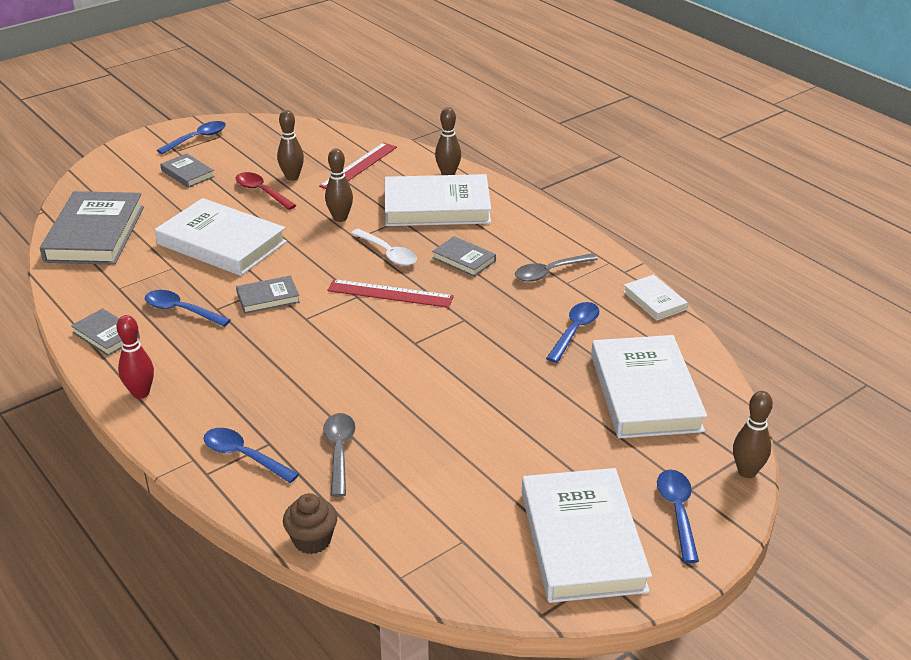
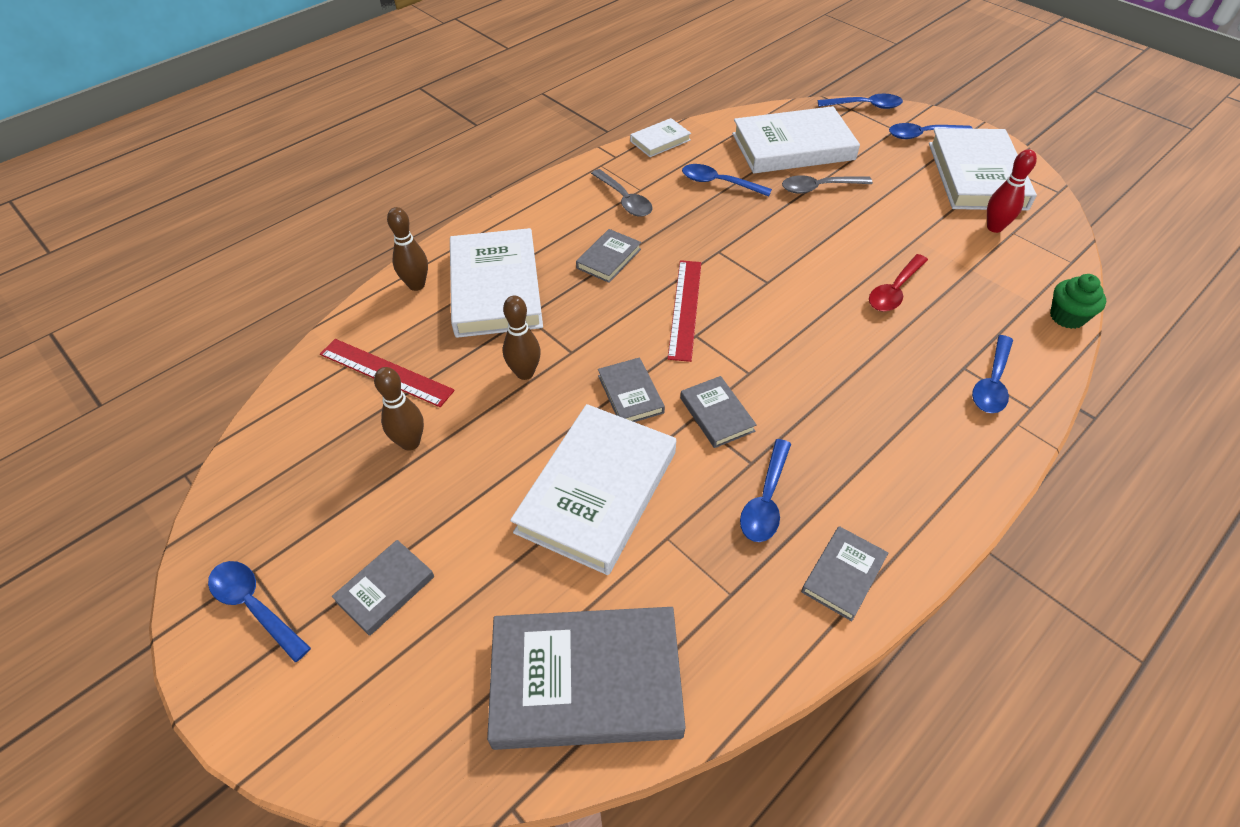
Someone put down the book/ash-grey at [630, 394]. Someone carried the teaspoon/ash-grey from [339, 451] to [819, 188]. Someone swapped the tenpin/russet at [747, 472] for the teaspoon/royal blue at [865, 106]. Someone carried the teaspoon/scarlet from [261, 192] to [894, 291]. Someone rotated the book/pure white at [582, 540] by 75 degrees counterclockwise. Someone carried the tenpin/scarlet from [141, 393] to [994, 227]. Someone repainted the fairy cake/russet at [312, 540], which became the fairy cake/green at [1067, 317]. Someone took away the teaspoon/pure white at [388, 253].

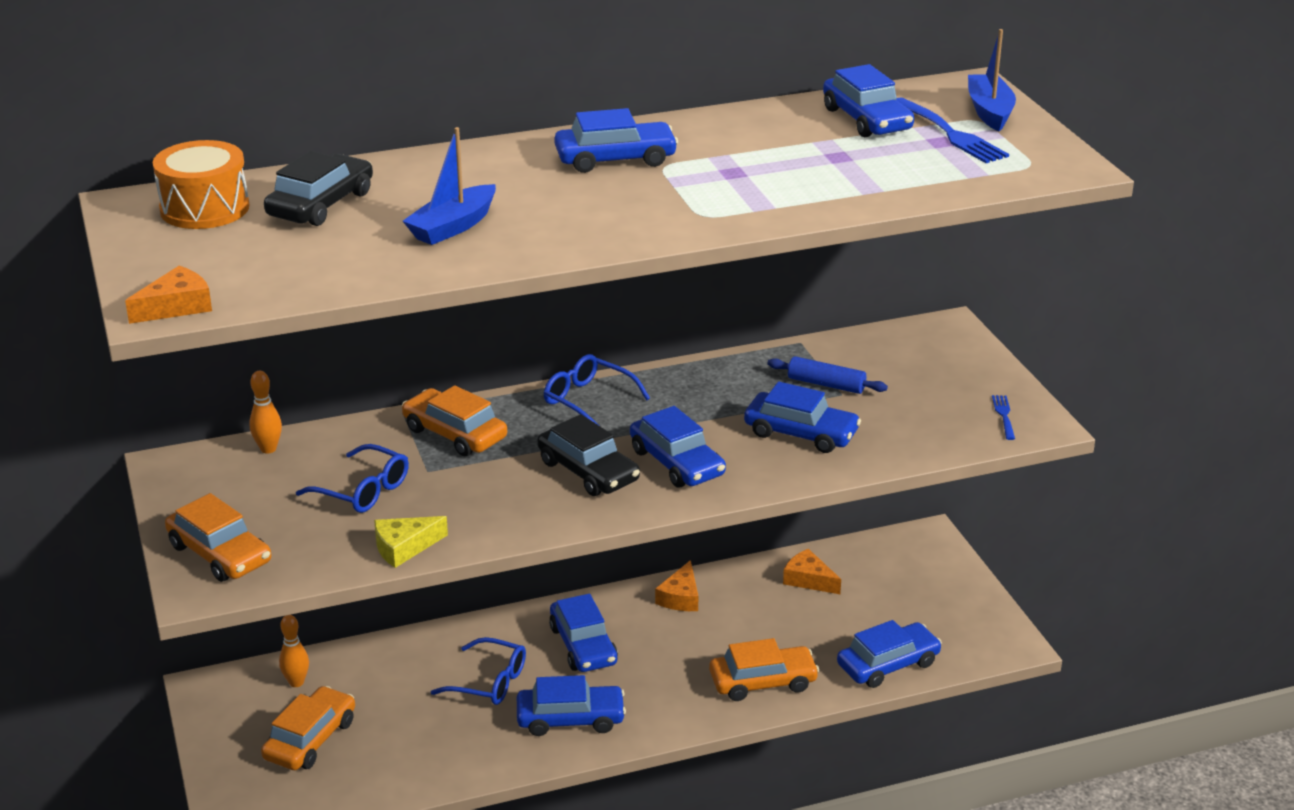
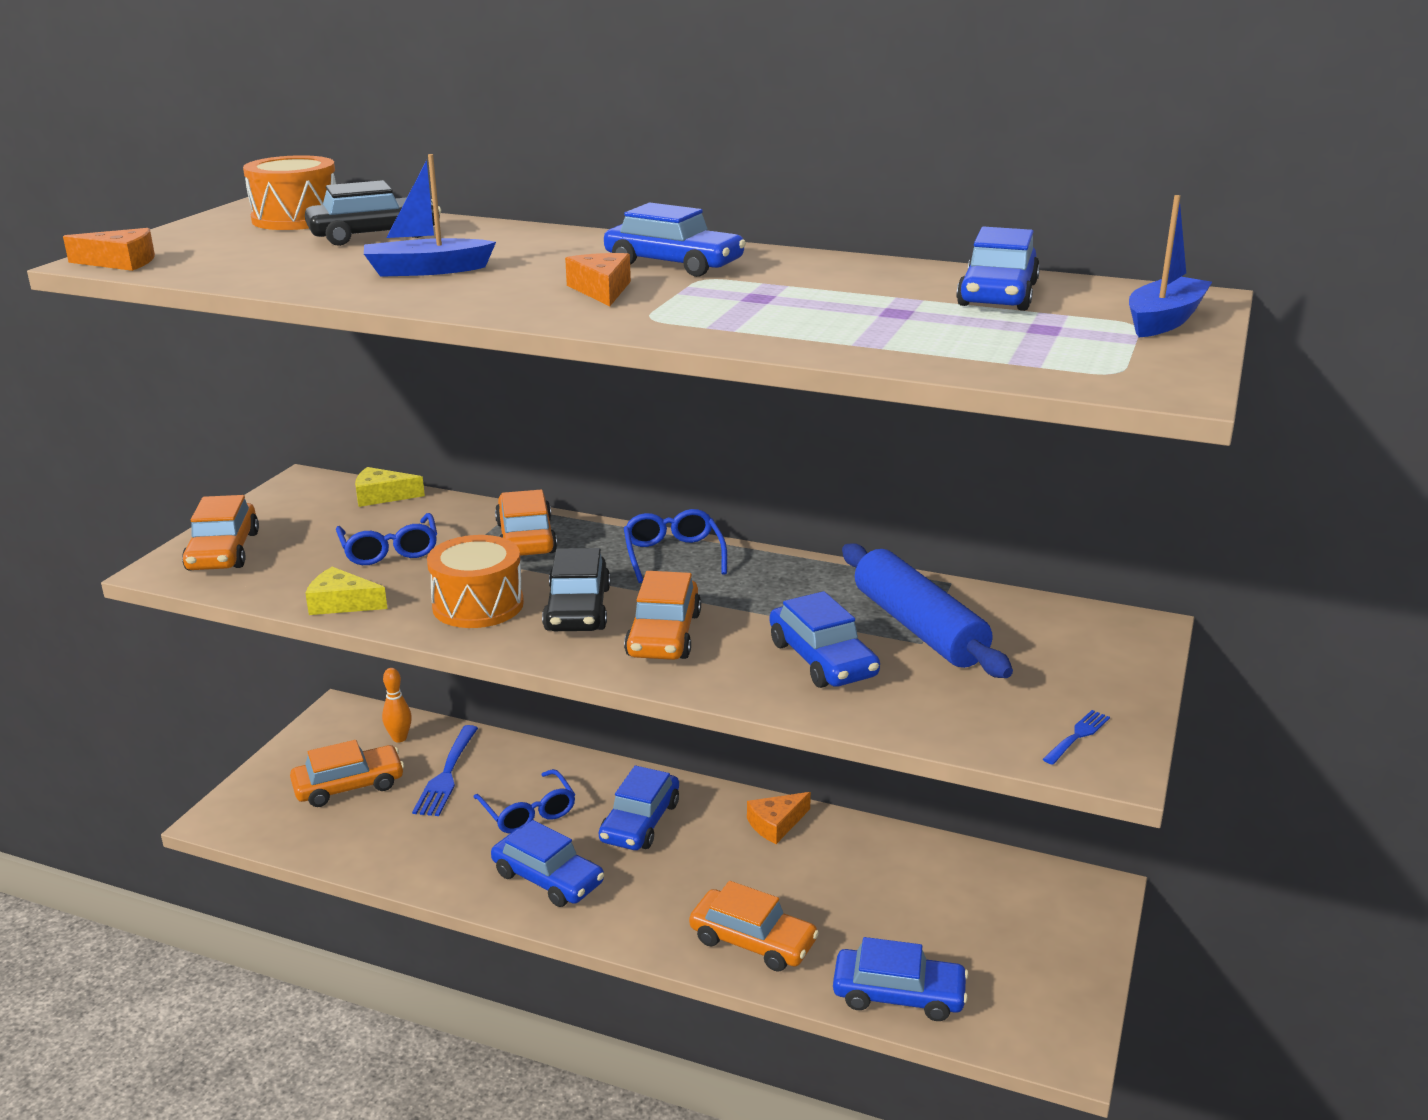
Someone swapped the tenpin/orange-coloured at [268, 449] for the cheese/yellow at [382, 496]. Someone carried the dinner fork/royal blue from [950, 134] to [446, 774]. Someone put down the toy drum/orange-coloured at [478, 605]. Someone carried the cheese/orange-coloured from [808, 580] to [601, 290]. Someone repainted the car/royal blue at [676, 462], which became the car/orange-coloured at [663, 635]. Someone scaled the rolling pin/royal blue at [826, 384] by 1.82.

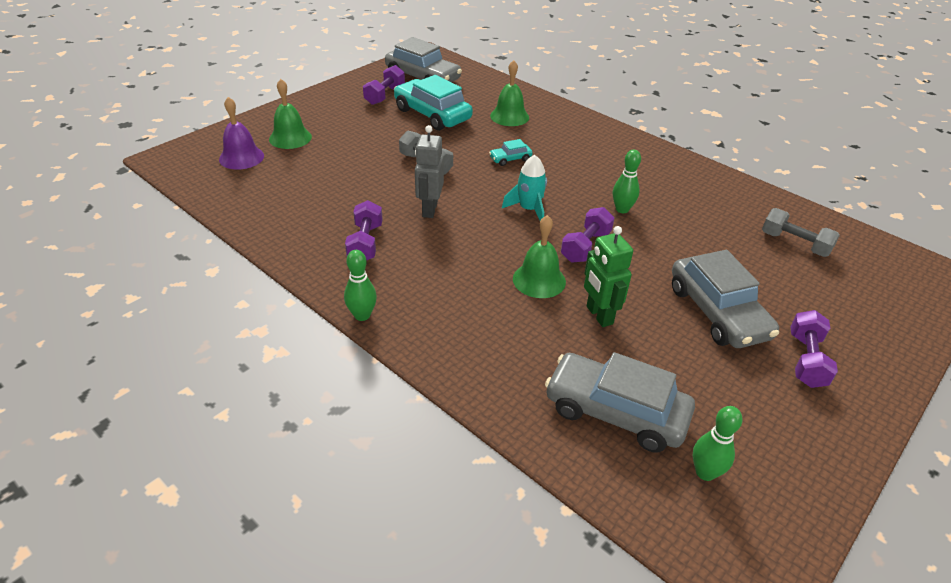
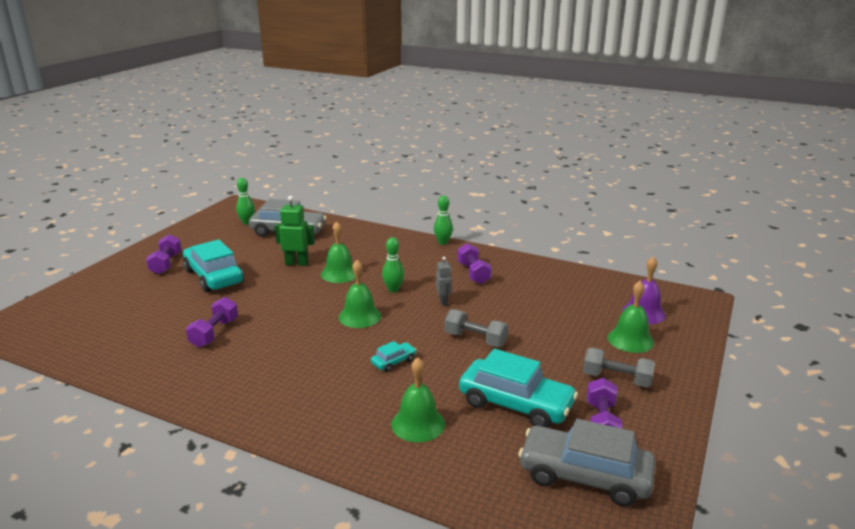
Someone repainted the car/ash-grey at [717, 312], which became the car/aqua at [214, 276]. Someone carried the free weight/purple from [585, 246] to [214, 333]. Someone rotated the robot figure/green at [599, 315] by 45 degrees counterclockwise. Someone swapped the spaceship/aqua at [528, 209] for the school bell/green at [359, 316]. Someone carried the tenpin/green from [622, 209] to [393, 289]. Someone scaled the robot figure/ash-grey at [429, 209] by 0.63. Someone carried the free weight/ash-grey from [794, 244] to [616, 379].

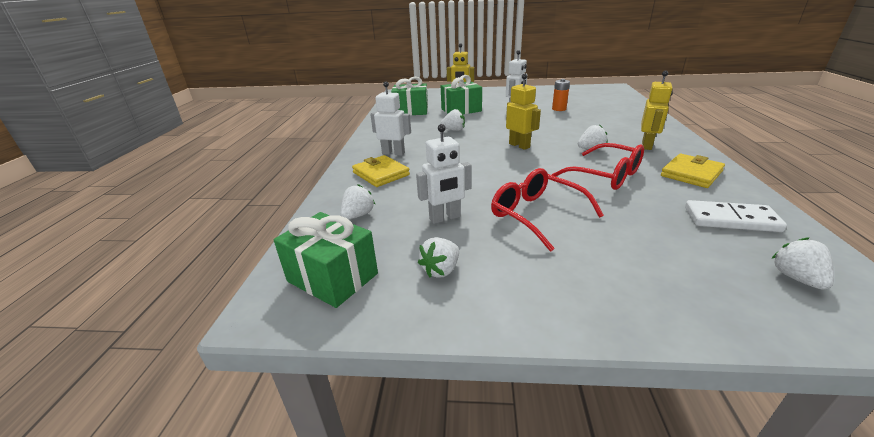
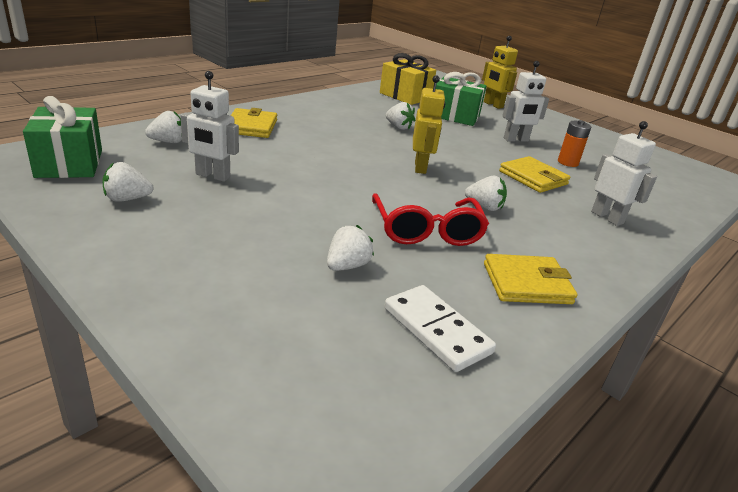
Someone carried the toy strawberry/pure white from [796, 278] to [347, 266]. Someone repainted the present/green at [411, 111], which became the present/yellow at [405, 96]. Someone put down the billfold/yellow at [533, 178]. Someone carried the robot figure/pure white from [393, 153] to [607, 217]. Someone took away the spectacles/scarlet at [536, 214]. Someone took away the robot figure/yellow at [647, 145].

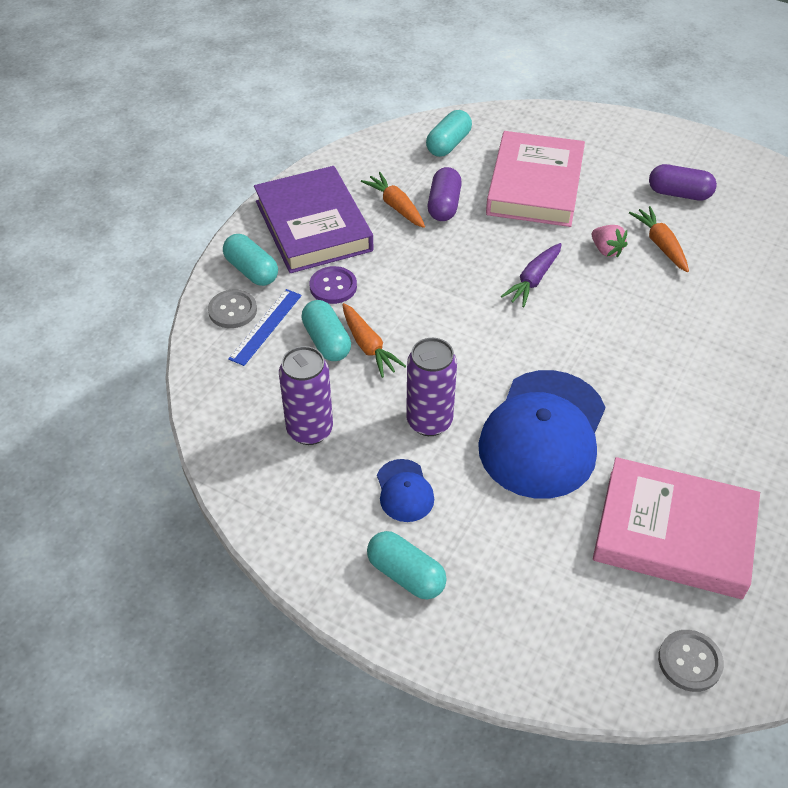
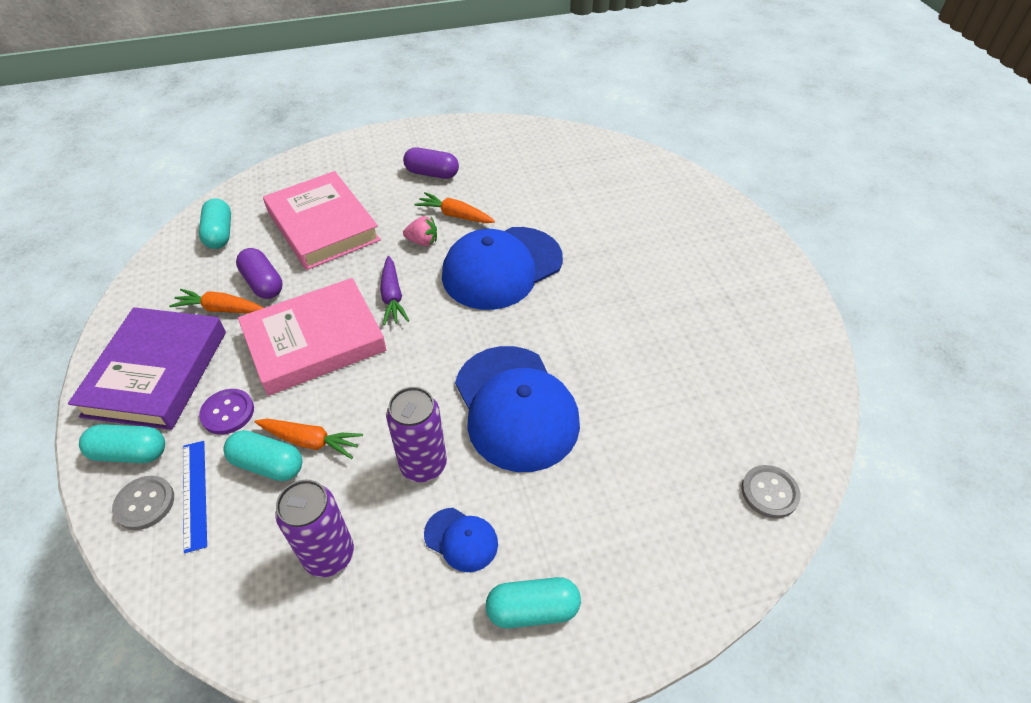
Someone rotated the book/purple at [313, 226] by 75 degrees clockwise. Someone carried the book/rosy from [674, 533] to [315, 341]. Someone rotated the pill/purple at [679, 193] by 45 degrees clockwise. Someone put down the peaked cap/royal blue at [502, 268].

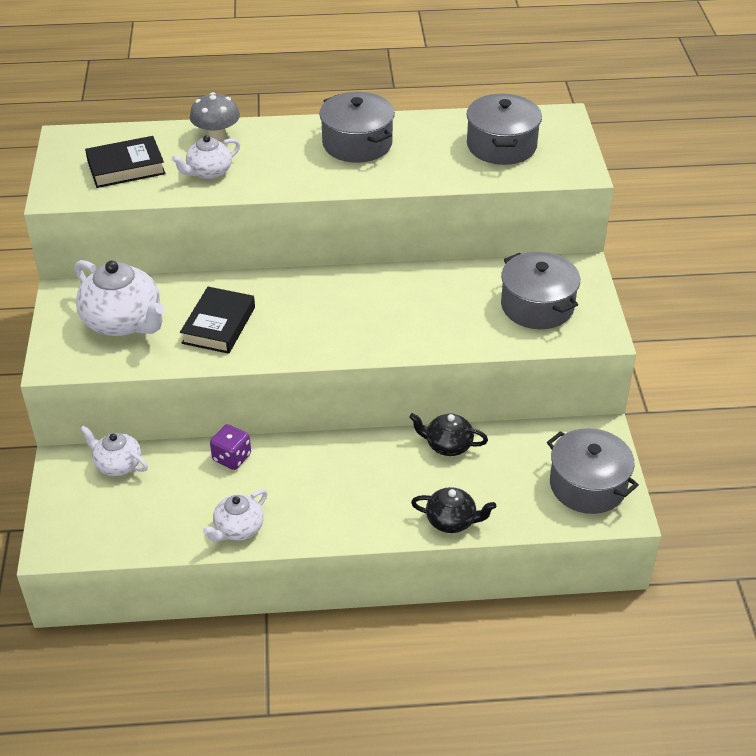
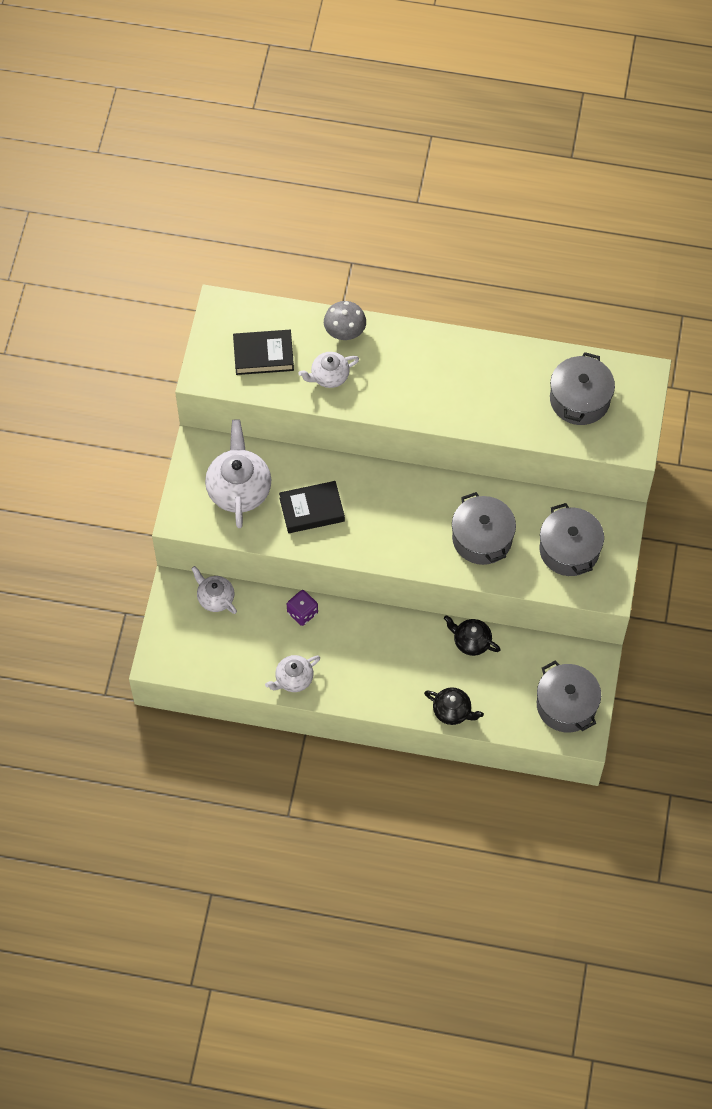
Someone rotated the china teapot/pure white at [124, 322] by 150 degrees counterclockwise. Someone rotated the book/jet-black at [219, 325] by 45 degrees clockwise. Someone carried the pot/ash-grey from [357, 143] to [482, 538].

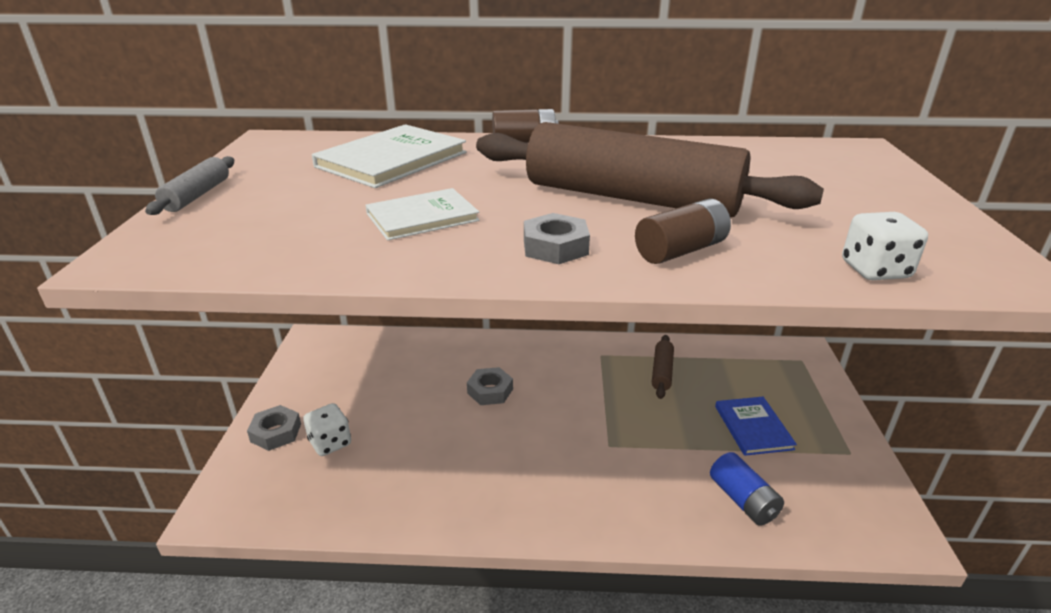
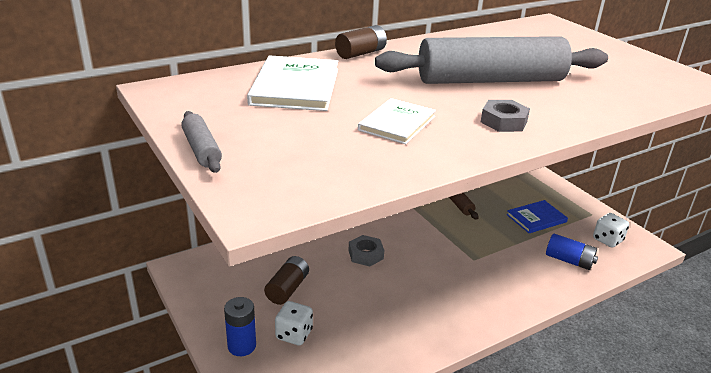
Someone swapped the hex nut/ash-grey at [276, 432] for the battery/royal blue at [242, 346]. Someone carried the battery/russet from [680, 250] to [287, 289]. Someone repainted the rolling pin/russet at [631, 198], which became the rolling pin/ash-grey at [490, 80]. Someone rotated the book/royal blue at [753, 427] by 75 degrees counterclockwise. Someone carried the dice/pure white from [875, 270] to [607, 240].

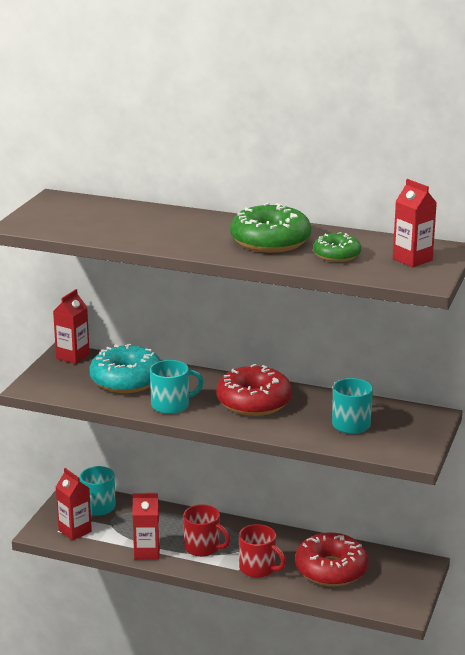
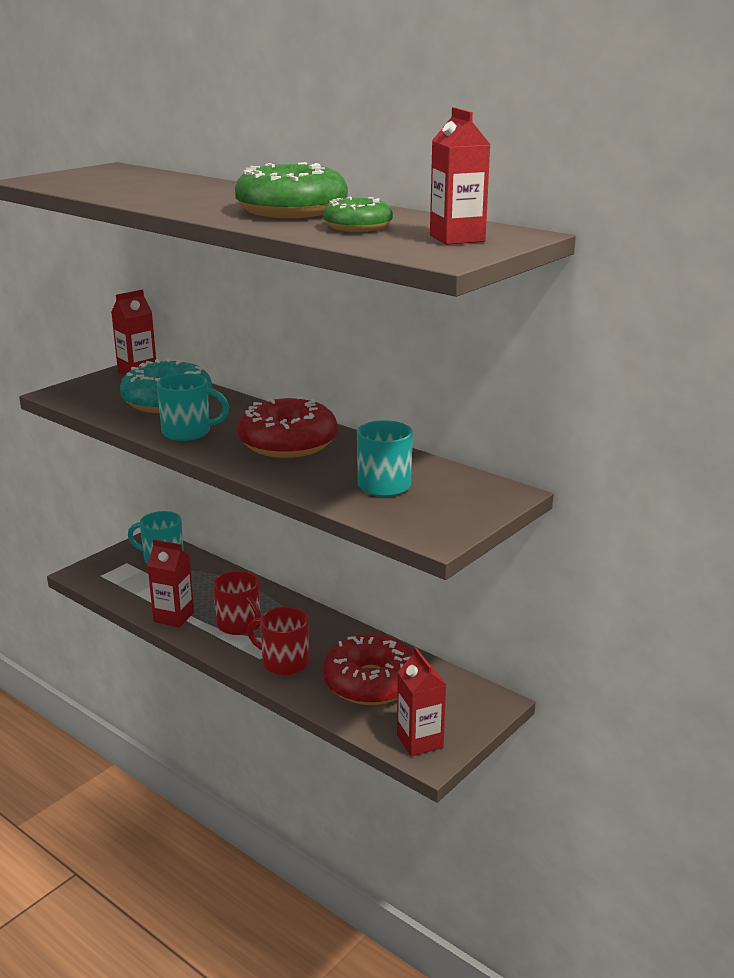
Someone rotated the coffee mug/scarlet at [258, 569] by 150 degrees clockwise. Someone carried the carton/scarlet from [75, 531] to [420, 741].

